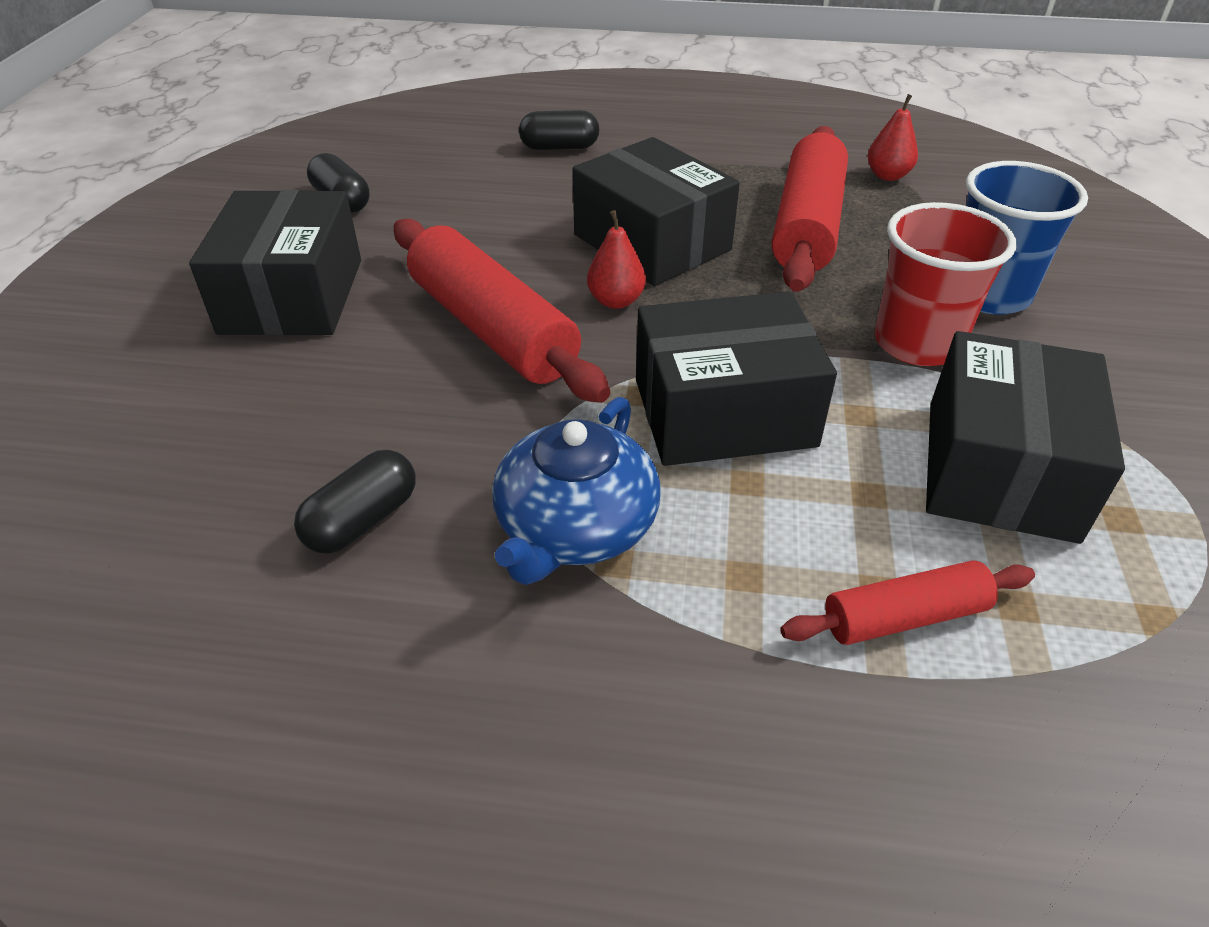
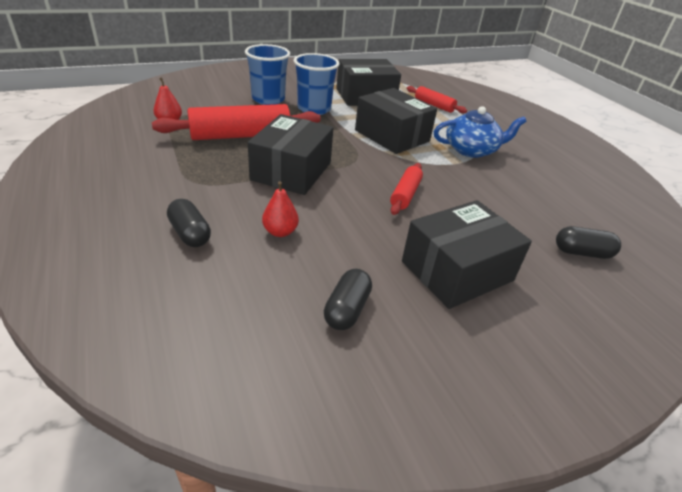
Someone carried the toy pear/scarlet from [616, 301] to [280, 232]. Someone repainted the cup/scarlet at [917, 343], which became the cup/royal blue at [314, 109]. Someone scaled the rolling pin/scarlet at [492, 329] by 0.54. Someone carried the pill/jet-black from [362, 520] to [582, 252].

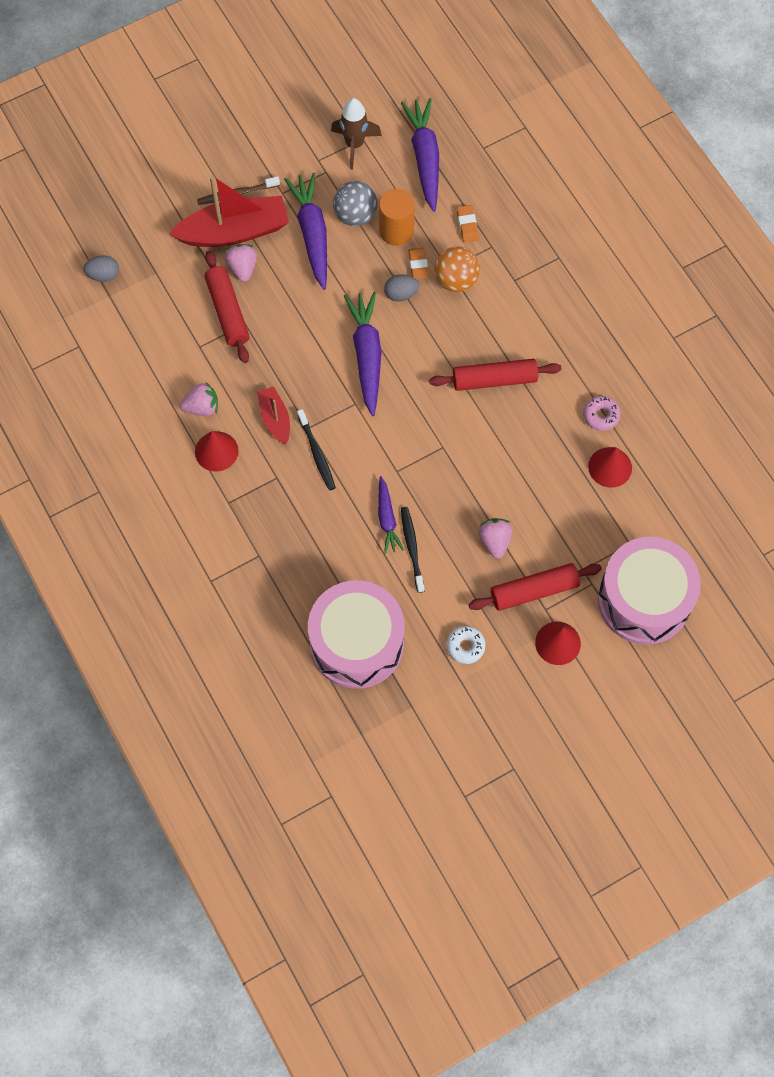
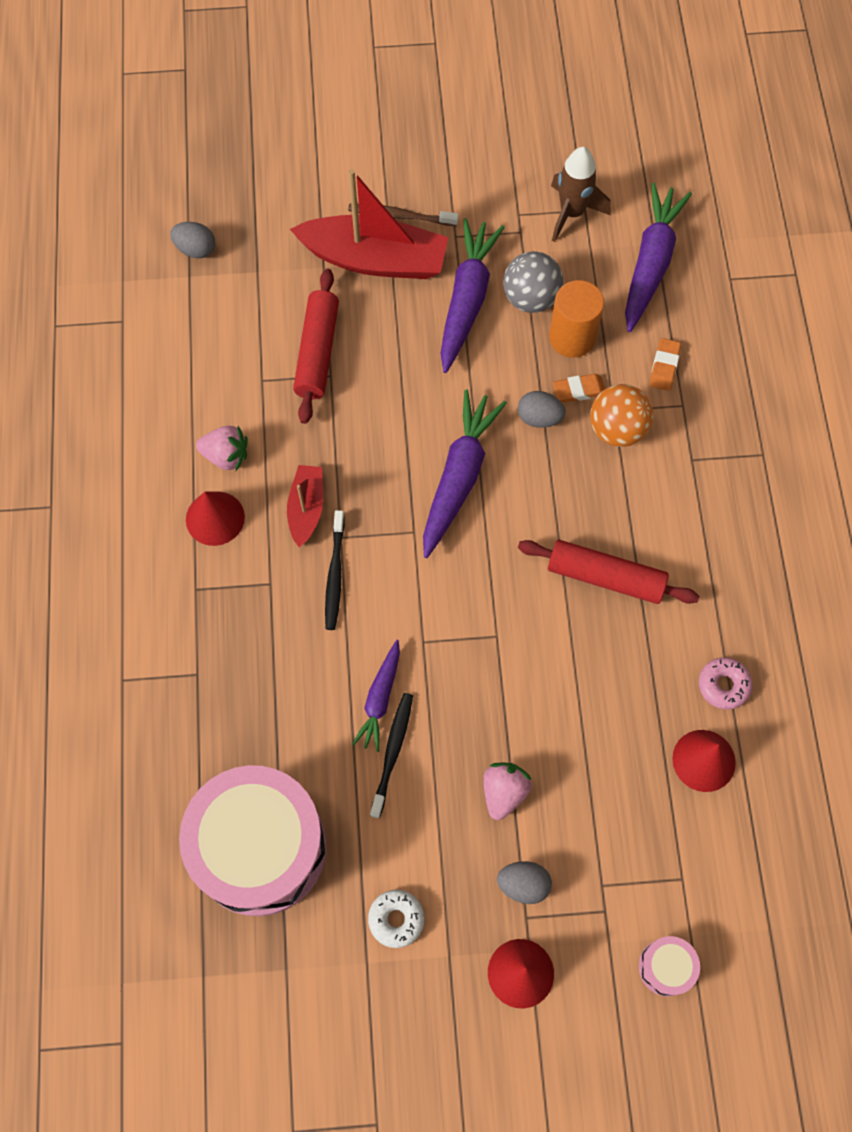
Someone swapped the rolling pin/scarlet at [534, 590] for the egg/ash-grey at [523, 884]. Someone rotated the eraser/orange-coloured at [418, 265] by 60 degrees clockwise. Someone scaled the toy drum/rosy at [644, 599] by 0.40. Someone took away the toy strawberry/rosy at [242, 268].

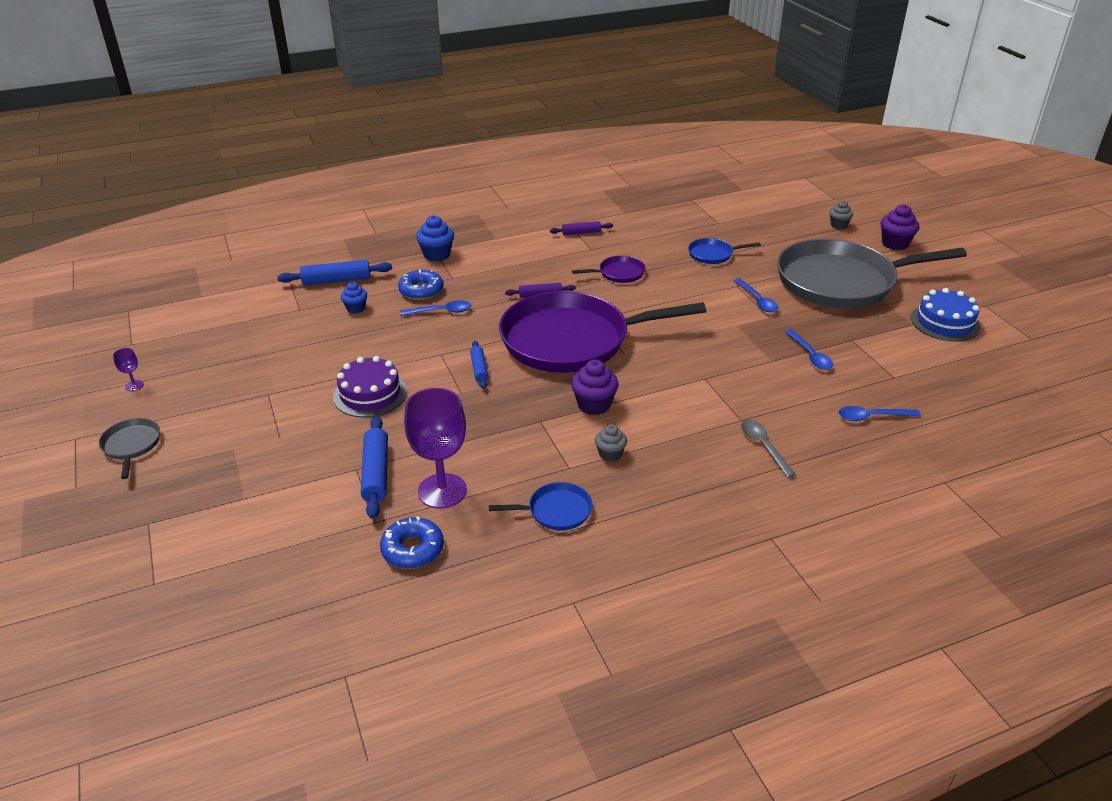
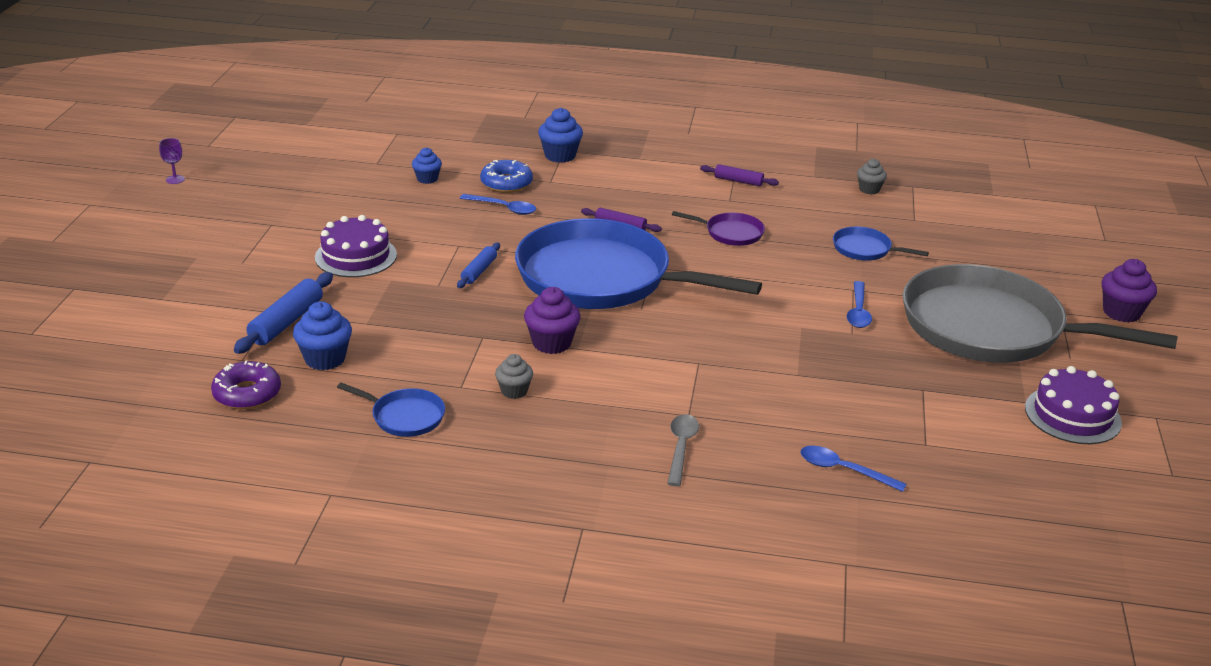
Someone repainted the doughnut/royal blue at [412, 549], which became the doughnut/purple at [247, 394]. Someone swapped the chalice/purple at [442, 491] for the fairy cake/royal blue at [325, 359]. Someone repainted the pan/purple at [571, 340], which became the pan/royal blue at [601, 278]. Someone carried the fairy cake/ash-grey from [838, 225] to [869, 189]. Someone repainted the cake/royal blue at [945, 322], which became the cake/purple at [1072, 415]. Someone took away the pan/ash-grey at [131, 445]. Someone took away the rolling pin/royal blue at [336, 280]. Someone took away the teaspoon/royal blue at [810, 355].

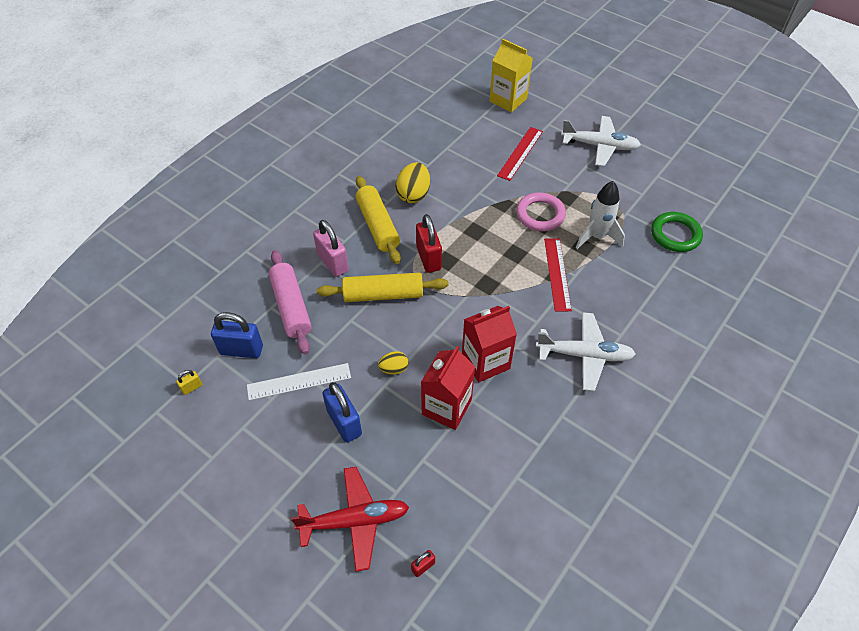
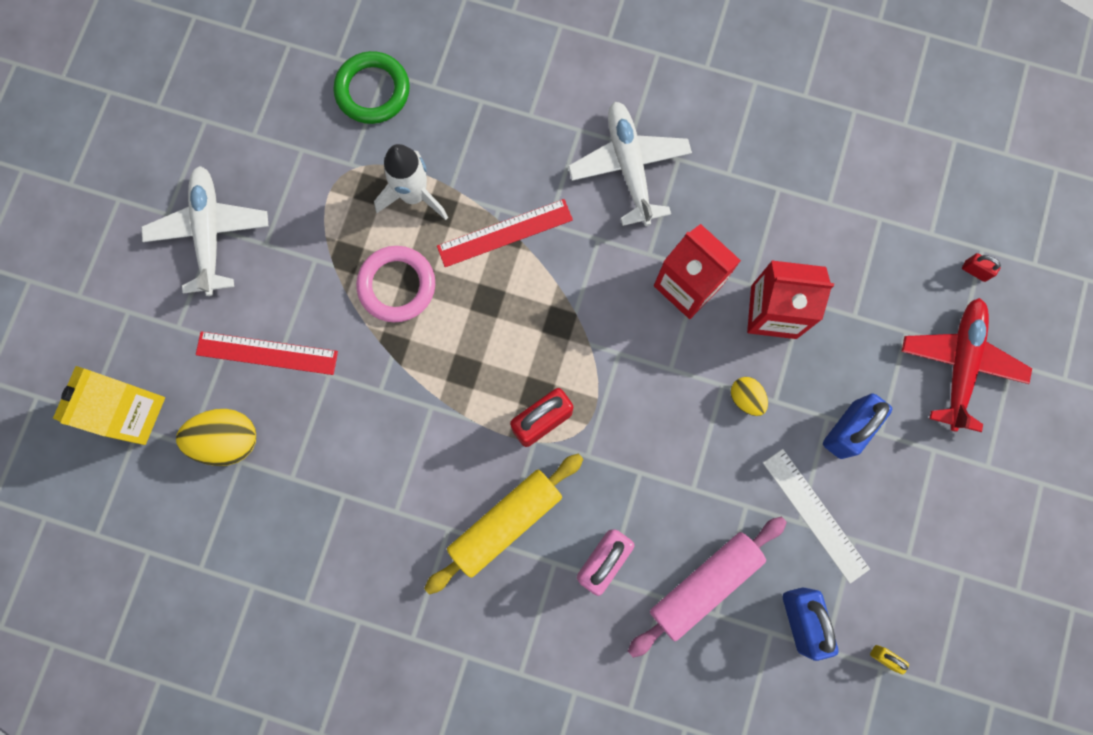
Someone carried the egg/yellow from [413, 194] to [227, 440]. Someone rotated the toy plane/scarlet at [355, 521] by 45 degrees clockwise. Someone took away the rolling pin/yellow at [383, 294].

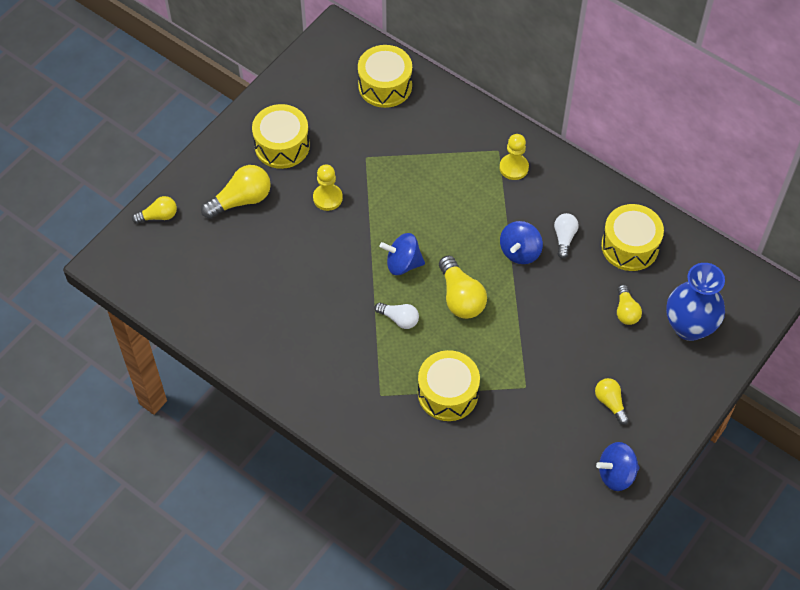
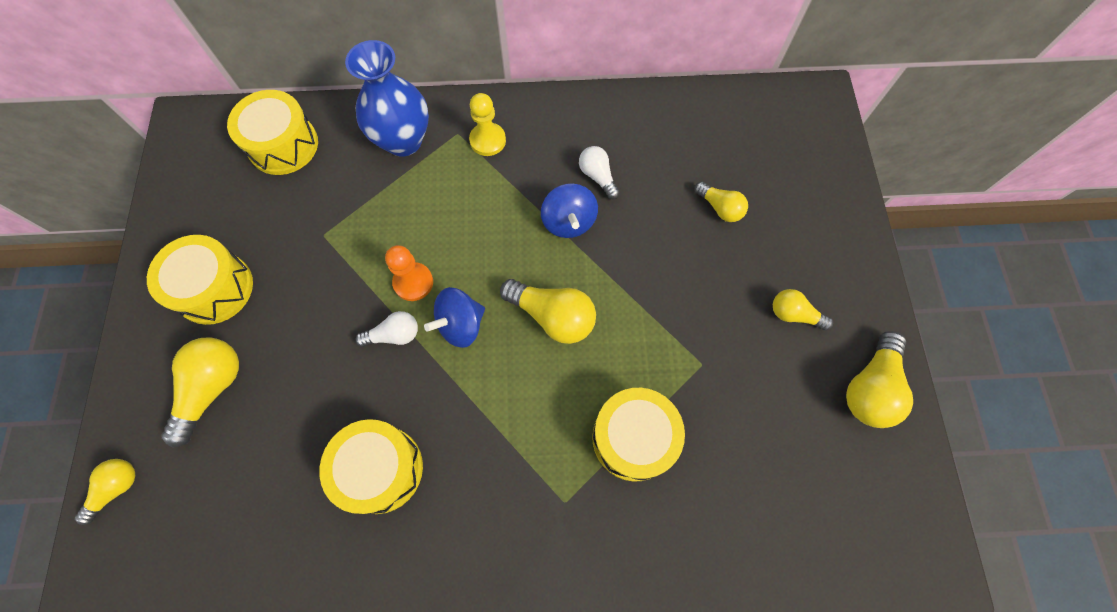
Someone carried the toy drum/yellow from [630, 246] to [380, 469]. Someone carried the flower vase/royal blue from [689, 327] to [403, 141]. Someone carried the lightbulb/pure white from [399, 319] to [394, 335]. Someone put down the game pawn/orange-coloured at [413, 282]. Someone swapped the spinning top/royal blue at [616, 474] for the lightbulb/yellow at [870, 388]. Someone took away the game pawn/yellow at [327, 198].

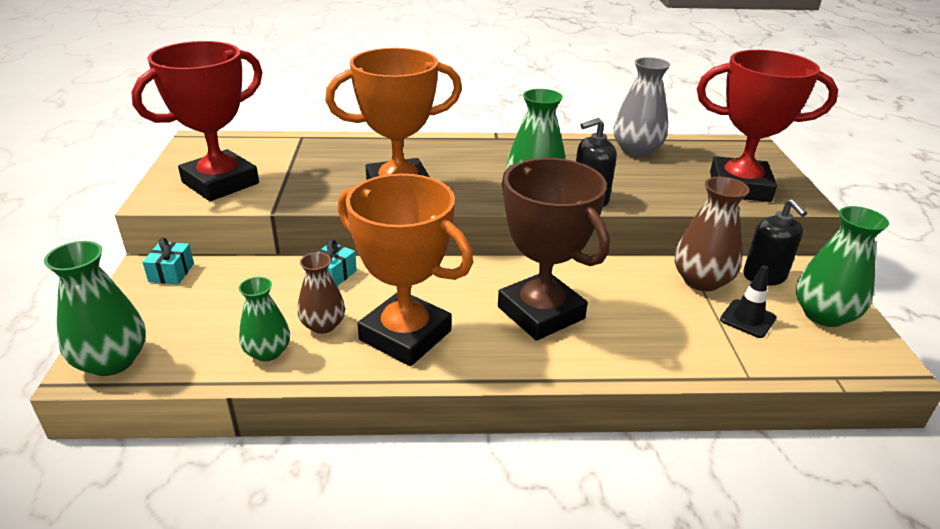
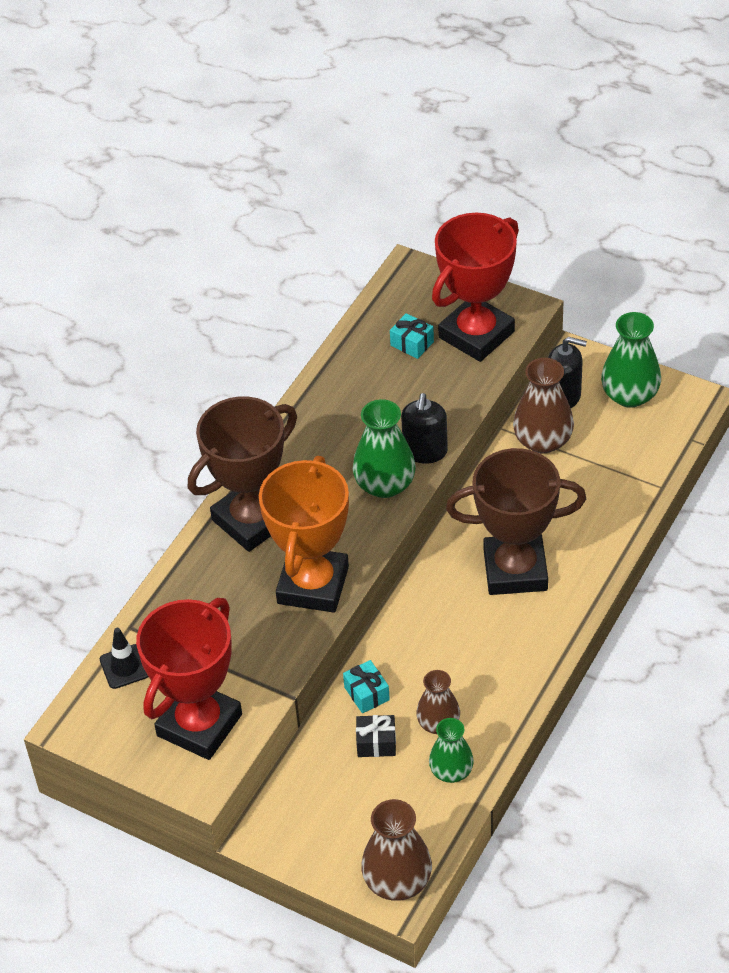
Someone carried the traffic cone/jet-black from [747, 319] to [125, 666]. Someone rotated the award cup/scarlet at [220, 183] by 45 degrees clockwise. Someone put down the award cup/russet at [252, 520]. Someone put down the present/jet-black at [376, 743]. Someone repainted the flower vase/green at [112, 361], which became the flower vase/russet at [397, 881]. Someone carried the present/aqua from [171, 273] to [412, 343]. Someone took away the award cup/orange-coloured at [405, 335]. Someone took away the flower vase/ash-grey at [636, 150].

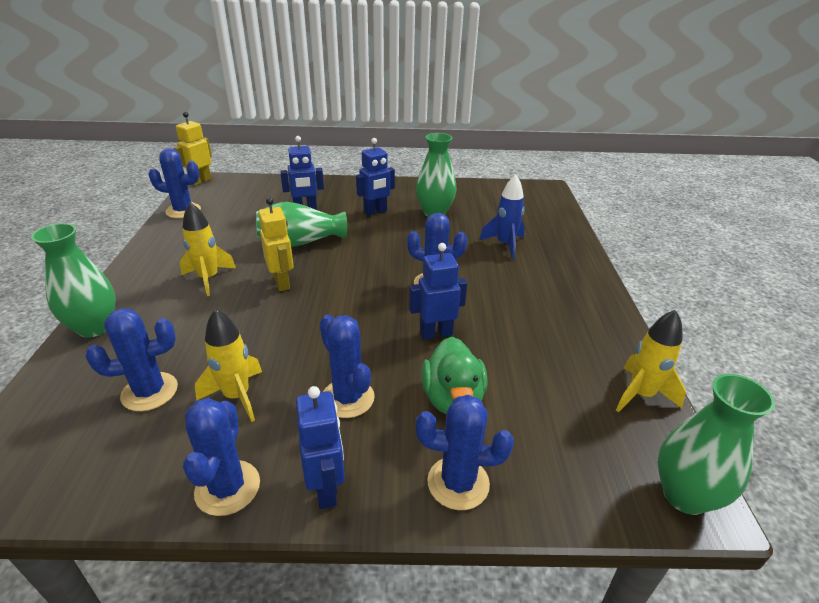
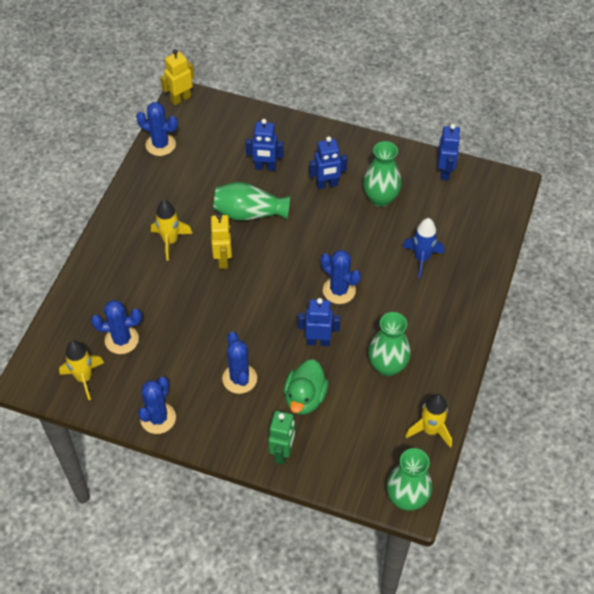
Someone carried the spaceship/yellow from [237, 396] to [84, 378]. Someone swapped the cactus/royal blue at [458, 483] for the robot figure/green at [282, 453]. Someone carried the flower vase/green from [94, 327] to [387, 366]. Someone carried the robot figure/royal blue from [326, 489] to [445, 172].

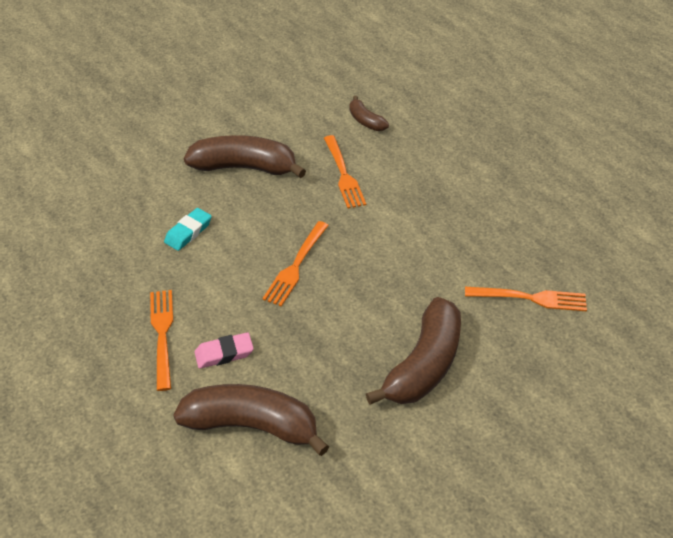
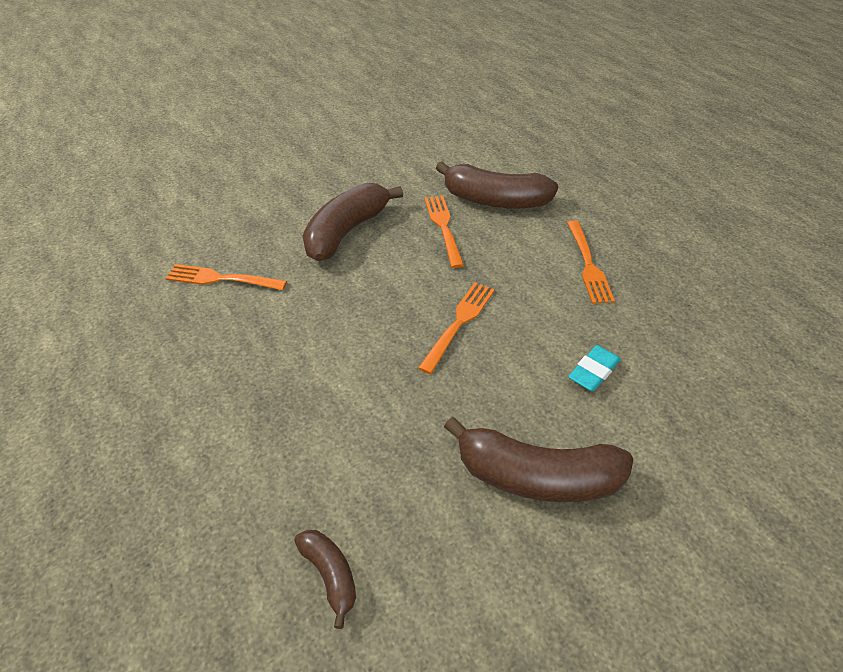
Someone carried the dinner fork/orange-coloured from [343, 174] to [443, 227]. Someone took away the eraser/rosy at [224, 353].

